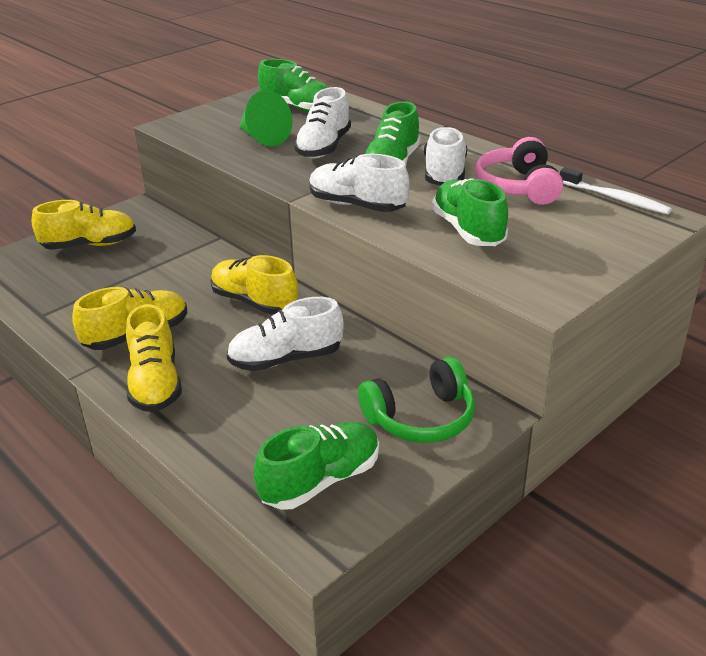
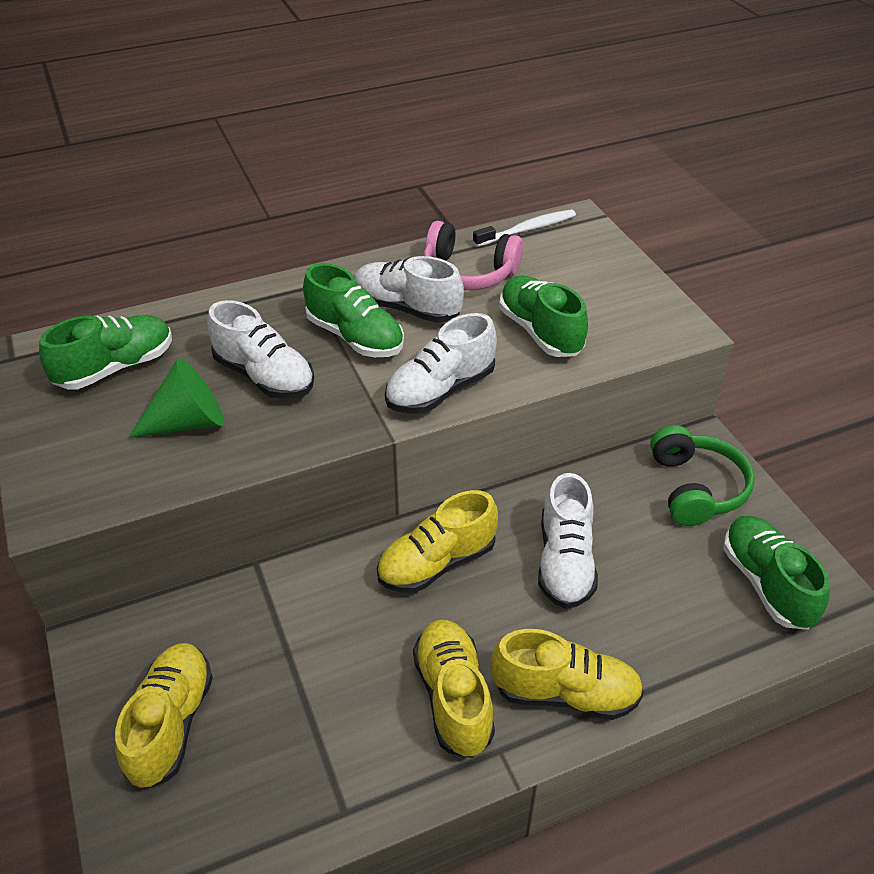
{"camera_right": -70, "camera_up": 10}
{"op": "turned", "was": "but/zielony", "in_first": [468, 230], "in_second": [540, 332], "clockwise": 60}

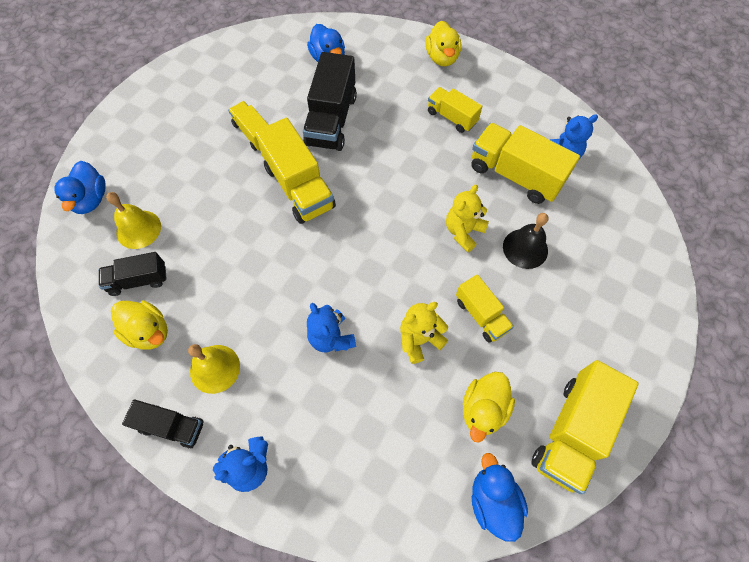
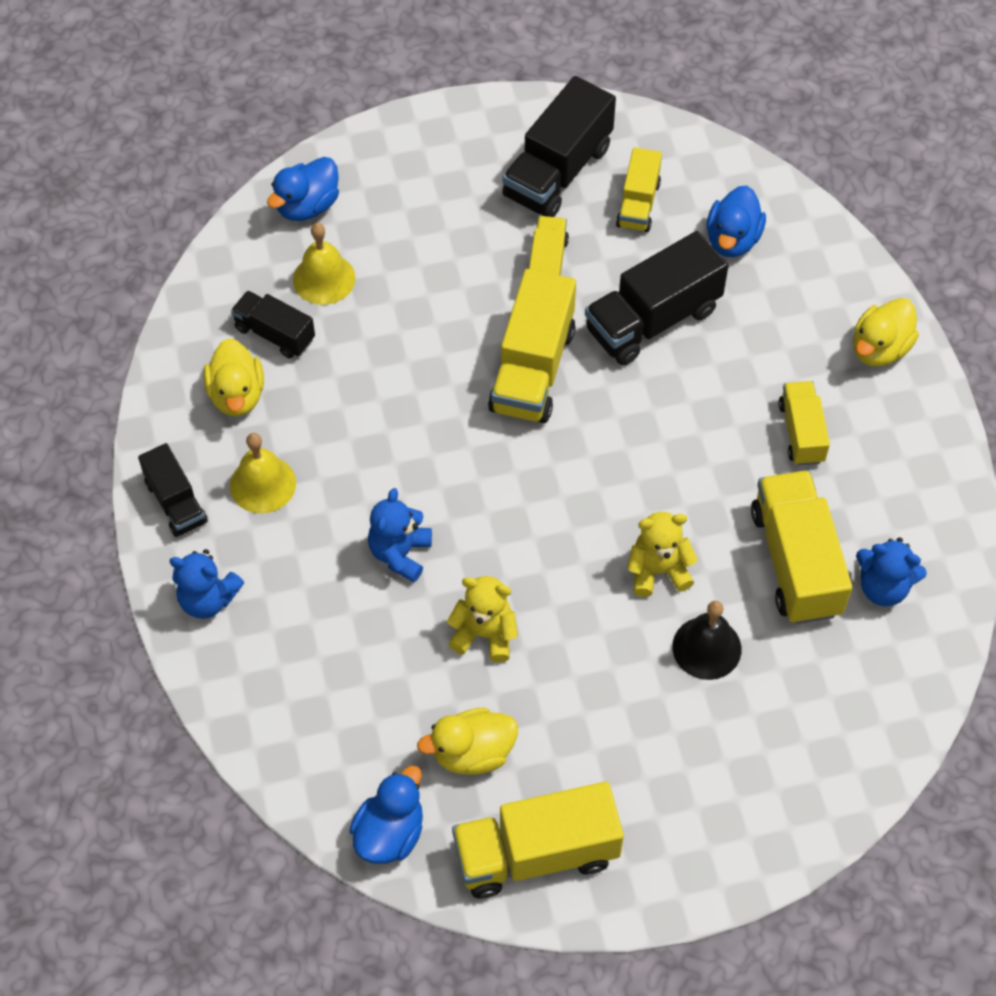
{"camera_right": 45, "camera_up": -5}
{"op": "moved", "was": "ciężarówka/żółty", "in_first": [481, 315], "in_second": [638, 204]}
{"op": "added", "now": "ciężarówka/czarny", "in_second": [557, 172]}

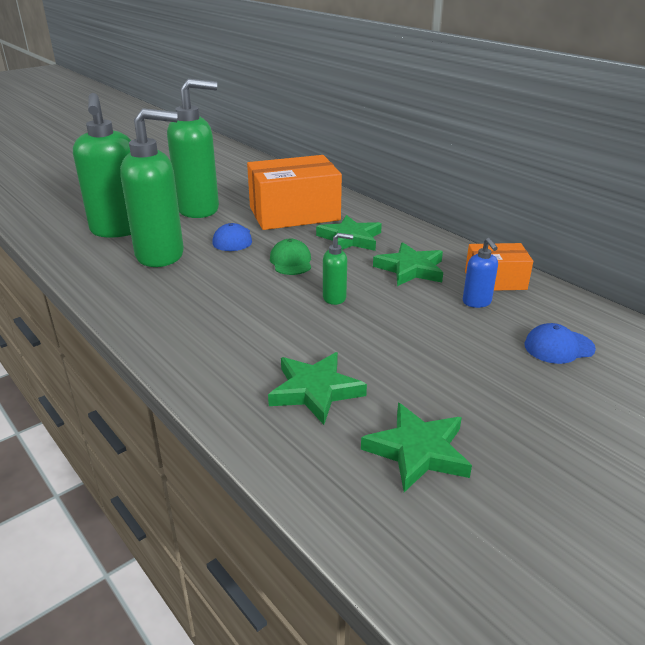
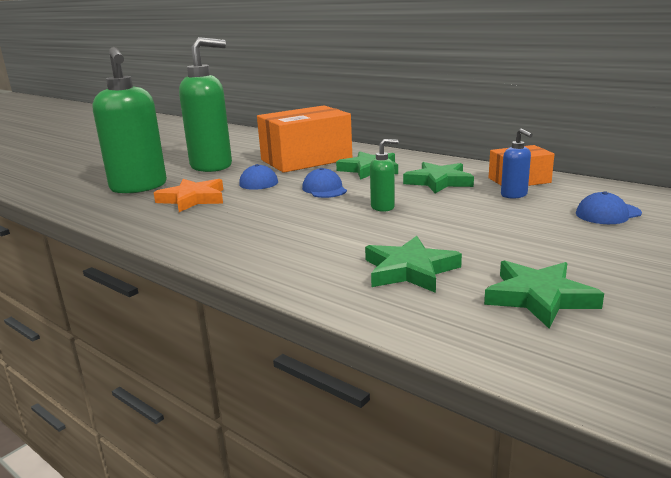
{"camera_right": -10, "camera_up": -10}
{"op": "replaced", "was": "dozownik mydła/zielony", "now": "gwiazda/pomarańczowy", "in_first": [161, 255], "in_second": [193, 199]}
{"op": "recoloured", "was": "czapka/zielony", "now": "czapka/niebieski", "in_first": [291, 261], "in_second": [324, 189]}

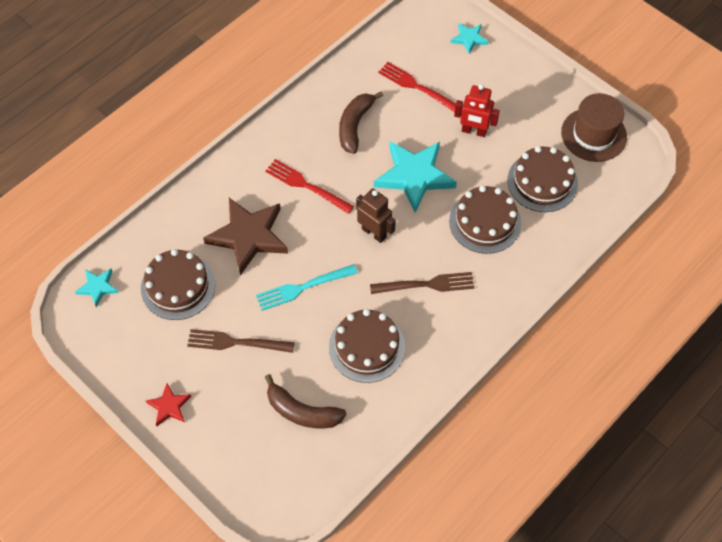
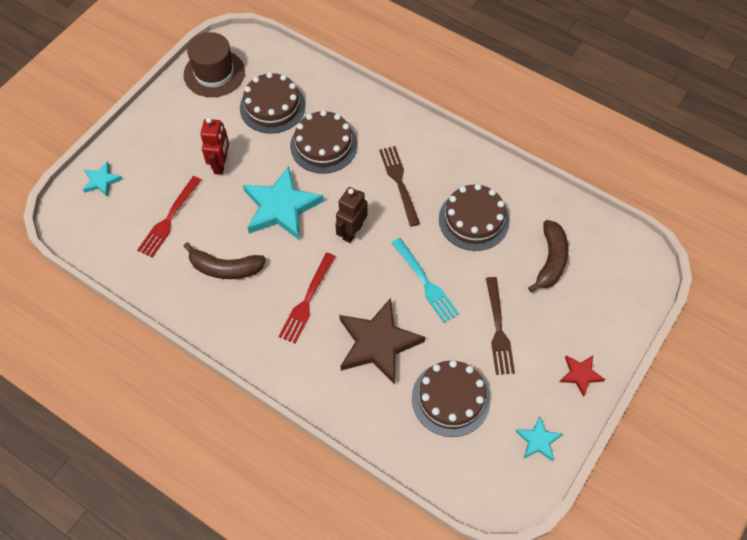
{"camera_right": -100, "camera_up": 0}
{"op": "moved", "was": "gwiazda/turkusowy", "in_first": [98, 287], "in_second": [538, 440]}

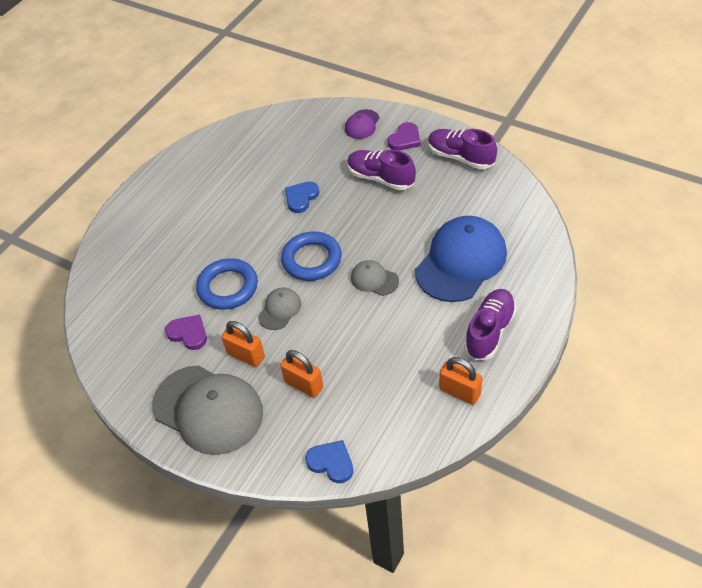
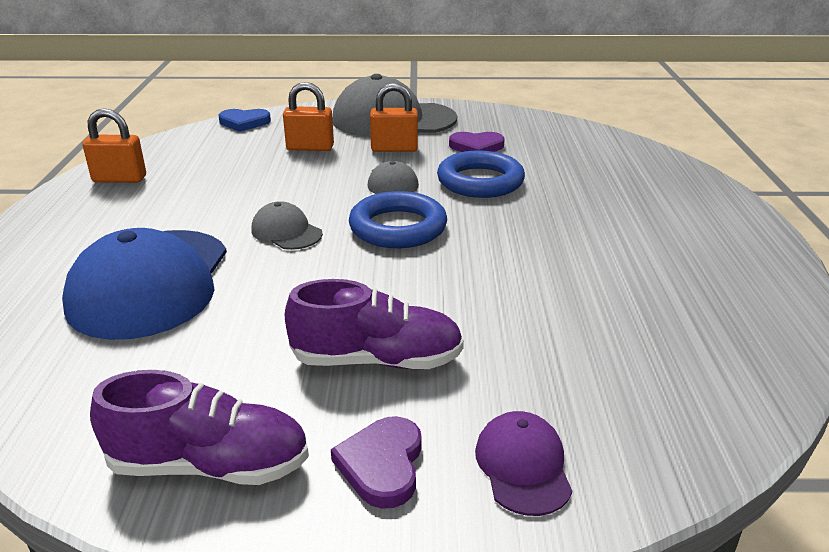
{"camera_right": 145, "camera_up": -20}
{"op": "removed", "was": "serce/niebieski", "in_first": [301, 198]}
{"op": "turned", "was": "czapka/szary", "in_first": [374, 279], "in_second": [286, 232], "clockwise": -135}
{"op": "removed", "was": "but/fioletowy", "in_first": [489, 331]}

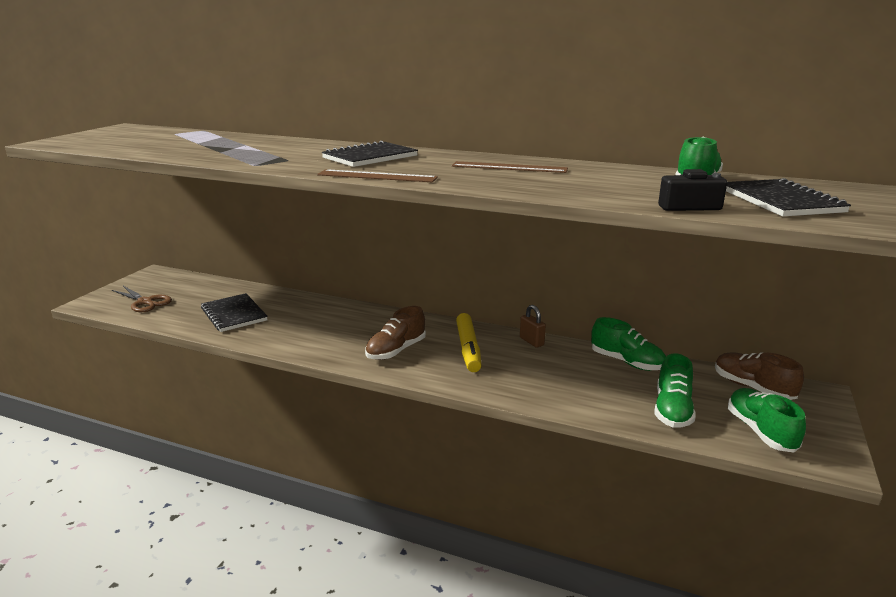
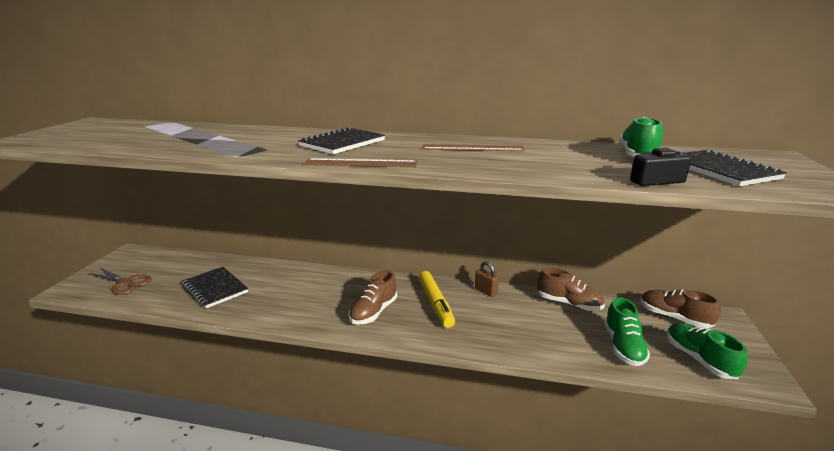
{"camera_right": -10, "camera_up": 0}
{"op": "recoloured", "was": "but/zielony", "now": "but/brązowy", "in_first": [626, 362], "in_second": [569, 304]}

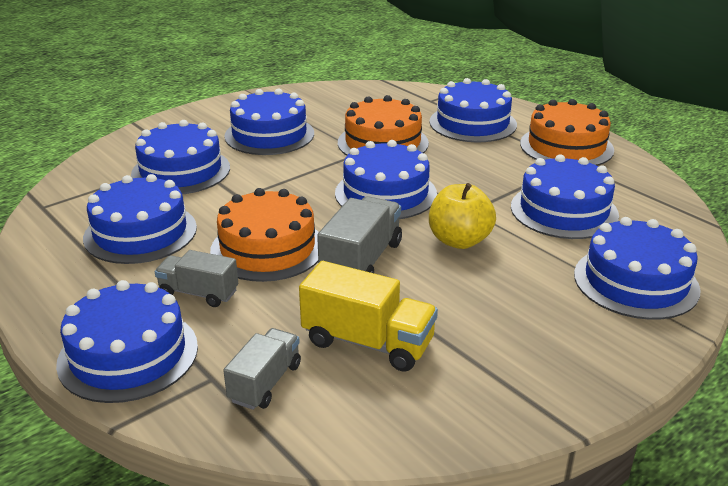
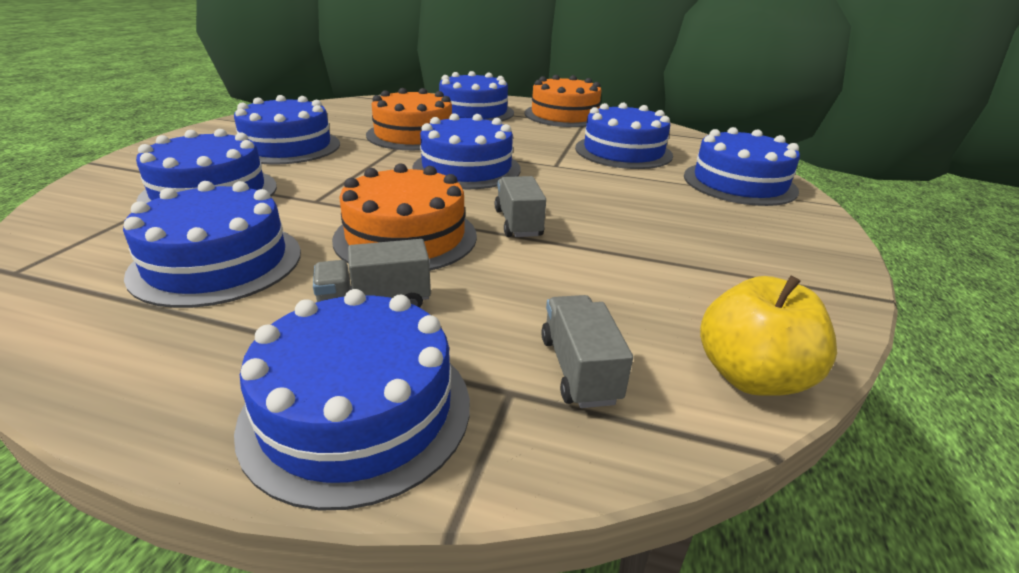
{"camera_right": -35, "camera_up": 0}
{"op": "removed", "was": "ciężarówka/żółty", "in_first": [368, 342]}
{"op": "resized", "was": "ciężarówka/szary", "in_first": [361, 261], "in_second": [518, 223], "ratio": 0.65}
{"op": "moved", "was": "jabłko/żółty", "in_first": [459, 240], "in_second": [751, 376]}

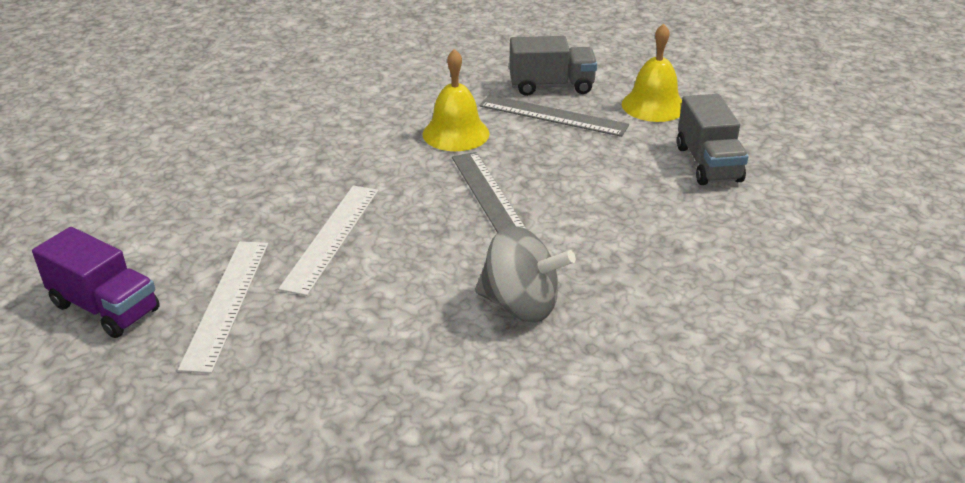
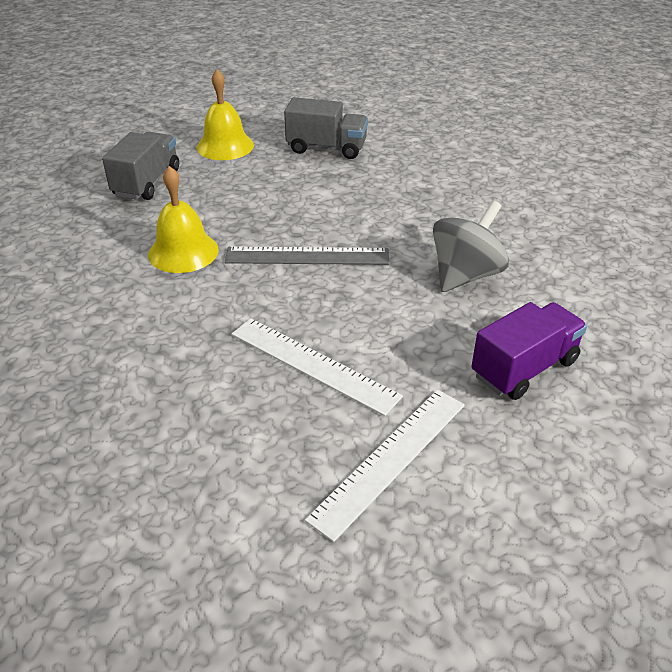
{"camera_right": -70, "camera_up": 5}
{"op": "moved", "was": "ciężarówka/fioletowy", "in_first": [105, 307], "in_second": [524, 368]}
{"op": "turned", "was": "linijka/biały", "in_first": [227, 303], "in_second": [389, 459], "clockwise": -75}
{"op": "removed", "was": "linijka/szary", "in_first": [553, 116]}

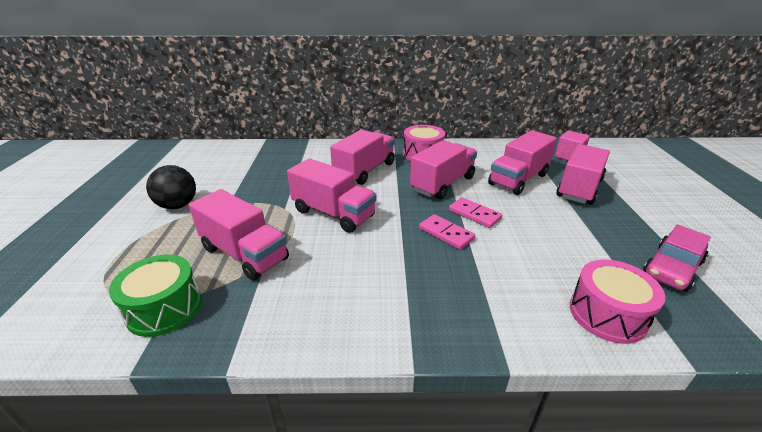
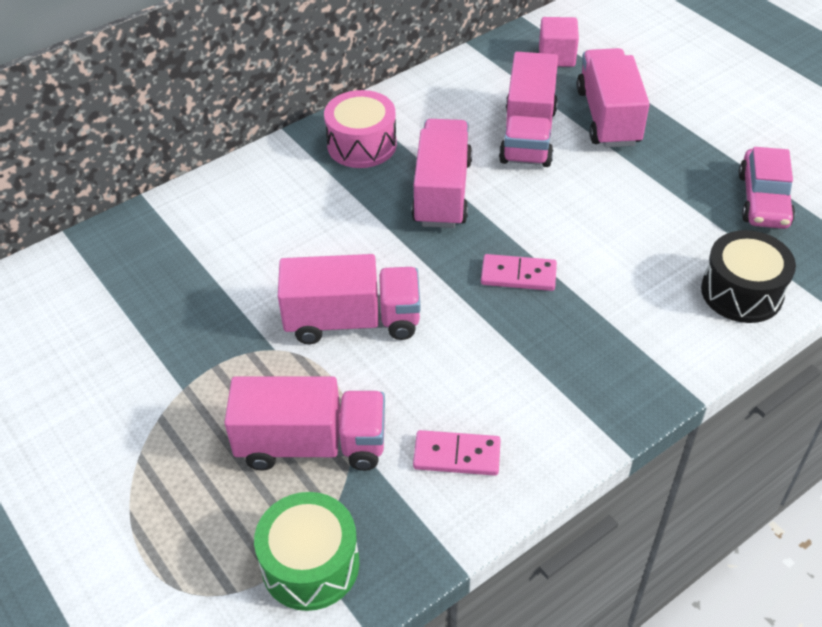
{"camera_right": -35, "camera_up": 15}
{"op": "removed", "was": "piłka/czarny", "in_first": [178, 205]}
{"op": "removed", "was": "ciężarówka/różowy", "in_first": [365, 171]}
{"op": "moved", "was": "kostka domina/różowy", "in_first": [474, 214], "in_second": [457, 455]}
{"op": "recoloured", "was": "bęben/różowy", "now": "bęben/czarny", "in_first": [607, 314], "in_second": [742, 292]}

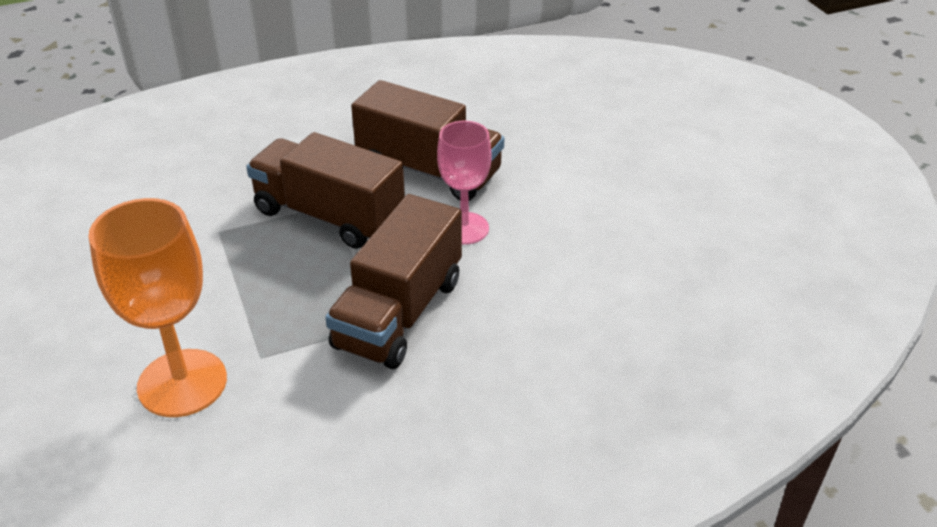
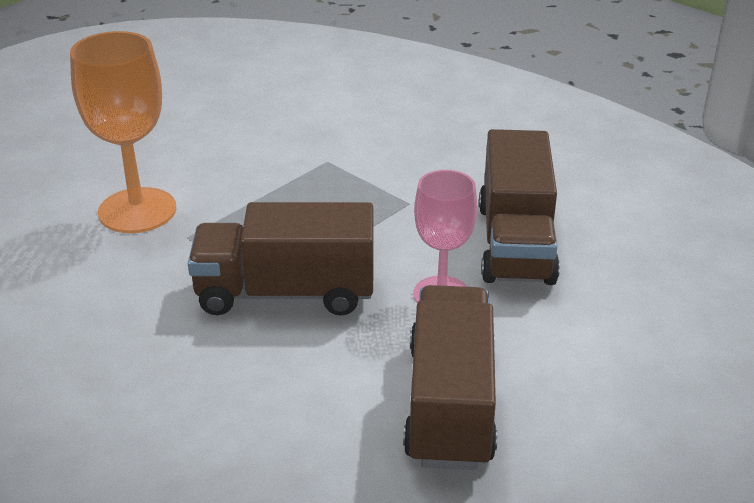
{"camera_right": 65, "camera_up": -5}
{"op": "moved", "was": "ciężarówka/brązowy", "in_first": [329, 216], "in_second": [449, 404]}

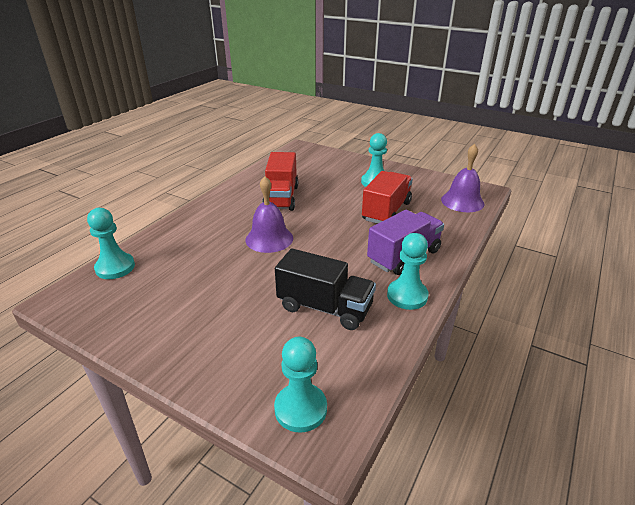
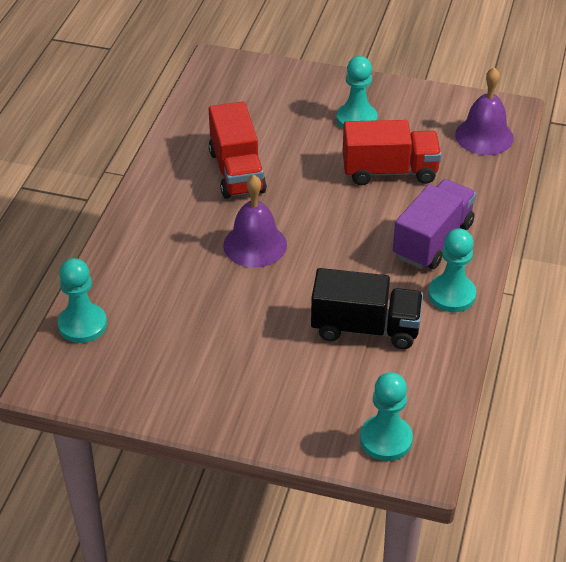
{"camera_right": -15, "camera_up": 10}
{"op": "turned", "was": "ciężarówka/czerwony", "in_first": [386, 211], "in_second": [389, 171], "clockwise": 75}

